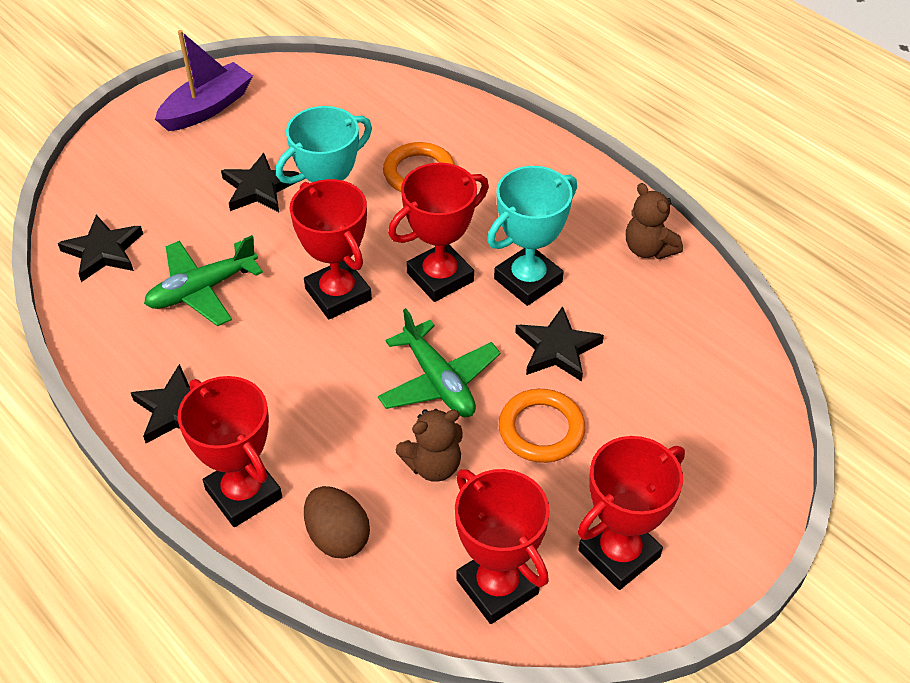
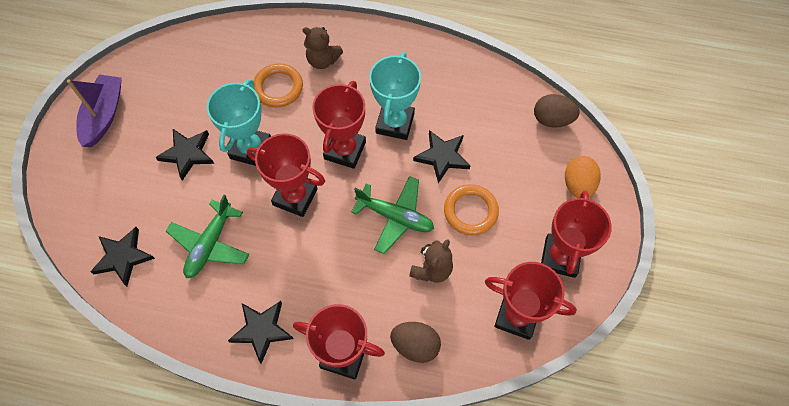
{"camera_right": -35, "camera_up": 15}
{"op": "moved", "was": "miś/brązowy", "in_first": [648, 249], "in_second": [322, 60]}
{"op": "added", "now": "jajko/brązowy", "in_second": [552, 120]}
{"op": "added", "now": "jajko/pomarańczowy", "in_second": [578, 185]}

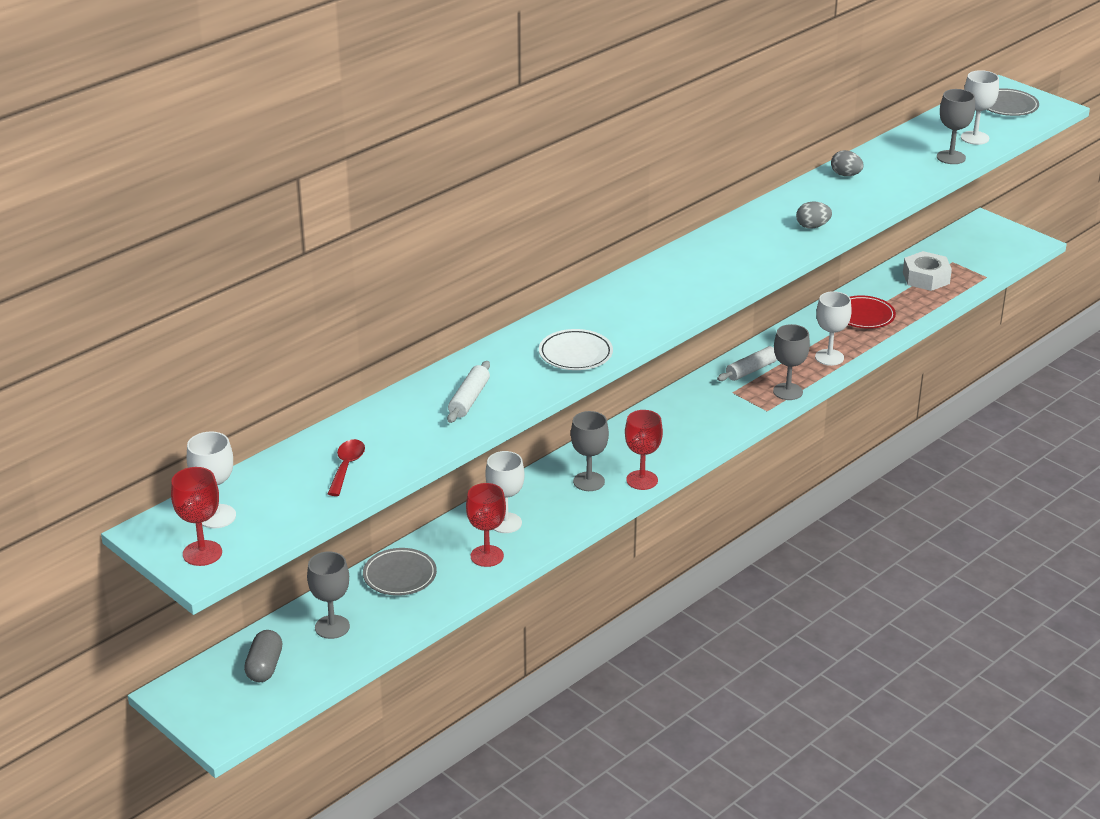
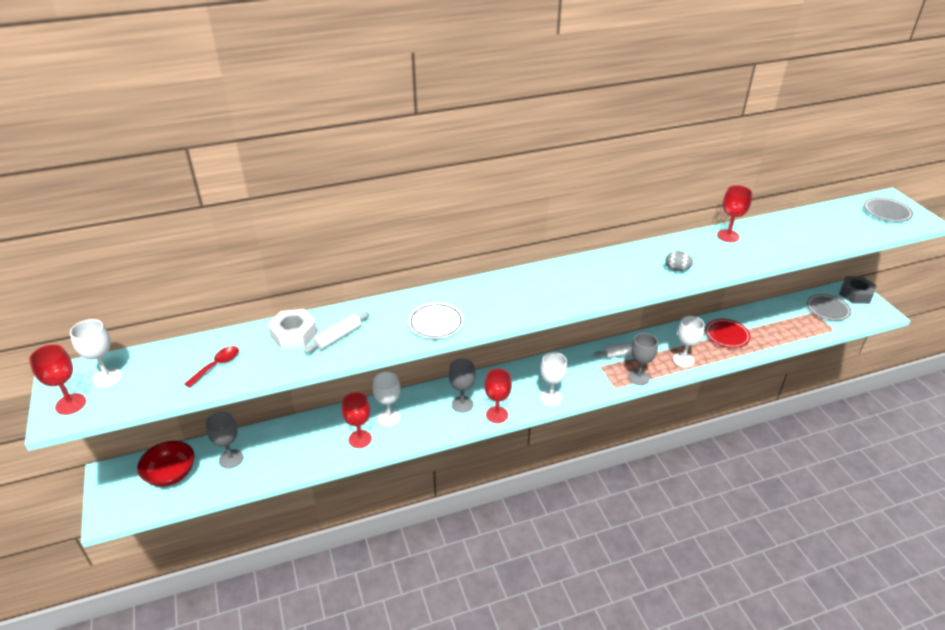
{"camera_right": 25, "camera_up": 5}
{"op": "replaced", "was": "kapsułka/szary", "now": "miska/czerwony", "in_first": [264, 667], "in_second": [171, 474]}
{"op": "moved", "was": "talerz/szary", "in_first": [399, 575], "in_second": [827, 309]}
{"op": "replaced", "was": "jajko/szary", "now": "kielich/czerwony", "in_first": [846, 175], "in_second": [728, 236]}
{"op": "moved", "was": "nakrętka/biały", "in_first": [926, 278], "in_second": [294, 335]}
{"op": "removed", "was": "kielich/szary", "in_first": [951, 157]}
{"op": "moved", "was": "kielich/biały", "in_first": [974, 138], "in_second": [551, 397]}
{"op": "added", "now": "nakrętka/szary", "in_second": [855, 294]}

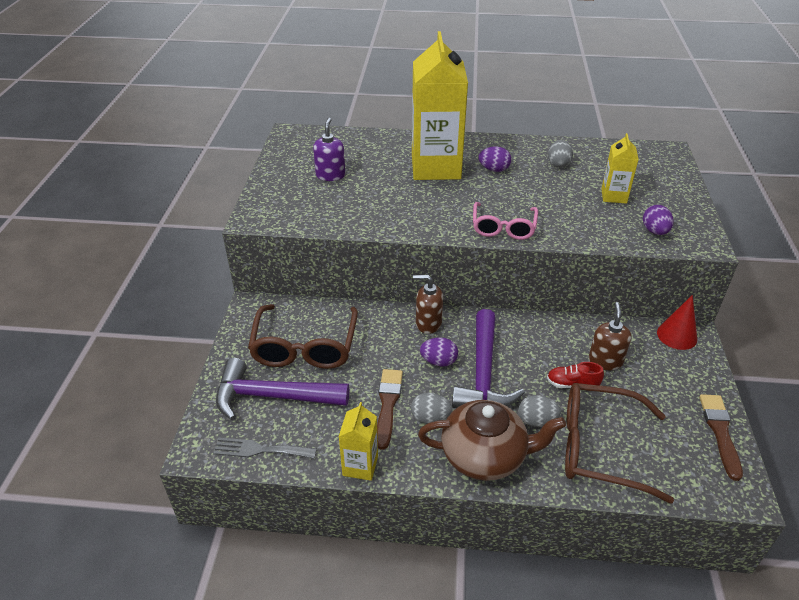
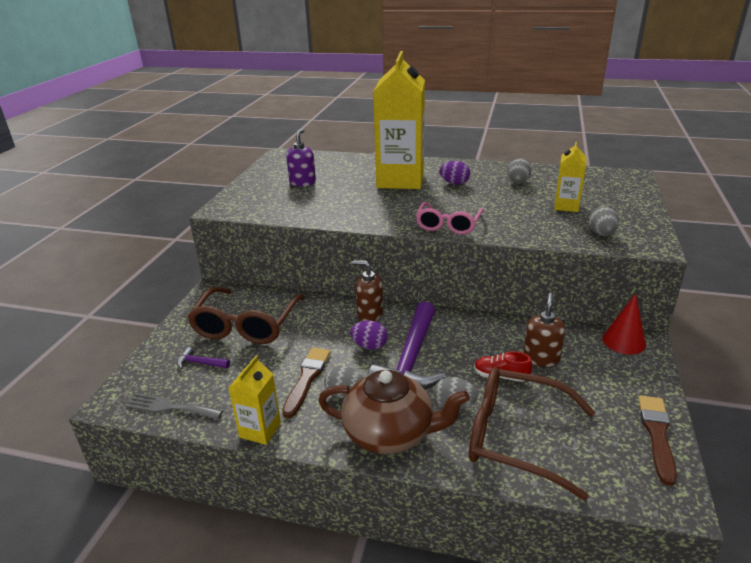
{"camera_right": 10, "camera_up": -10}
{"op": "resized", "was": "młotek/fioletowy", "in_first": [272, 396], "in_second": [200, 363], "ratio": 0.41}
{"op": "recoloured", "was": "jajko/fioletowy", "now": "jajko/szary", "in_first": [655, 231], "in_second": [601, 234]}

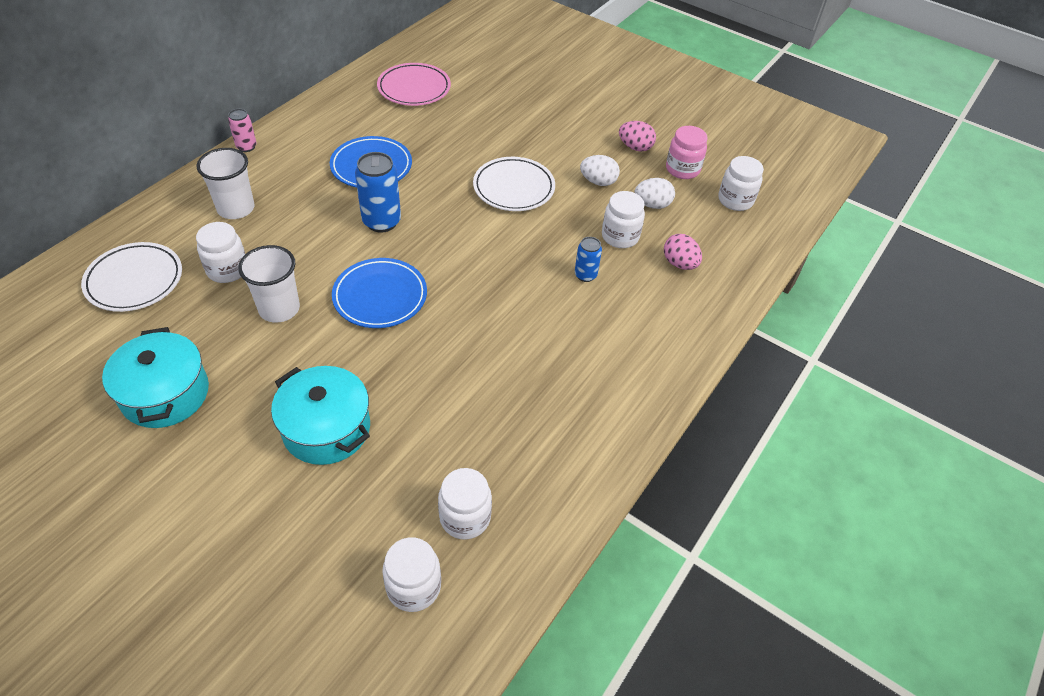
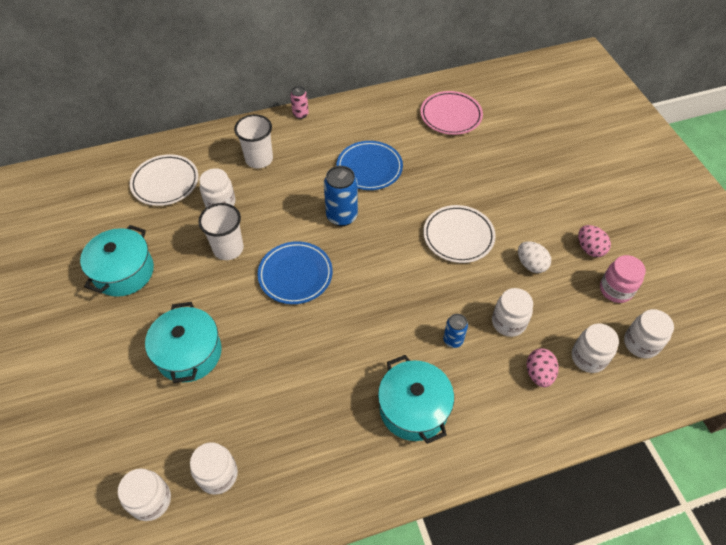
{"camera_right": 40, "camera_up": 5}
{"op": "removed", "was": "jajko/biały", "in_first": [652, 205]}
{"op": "added", "now": "garnek/turkusowy", "in_second": [413, 408]}
{"op": "added", "now": "słoik/biały", "in_second": [588, 357]}

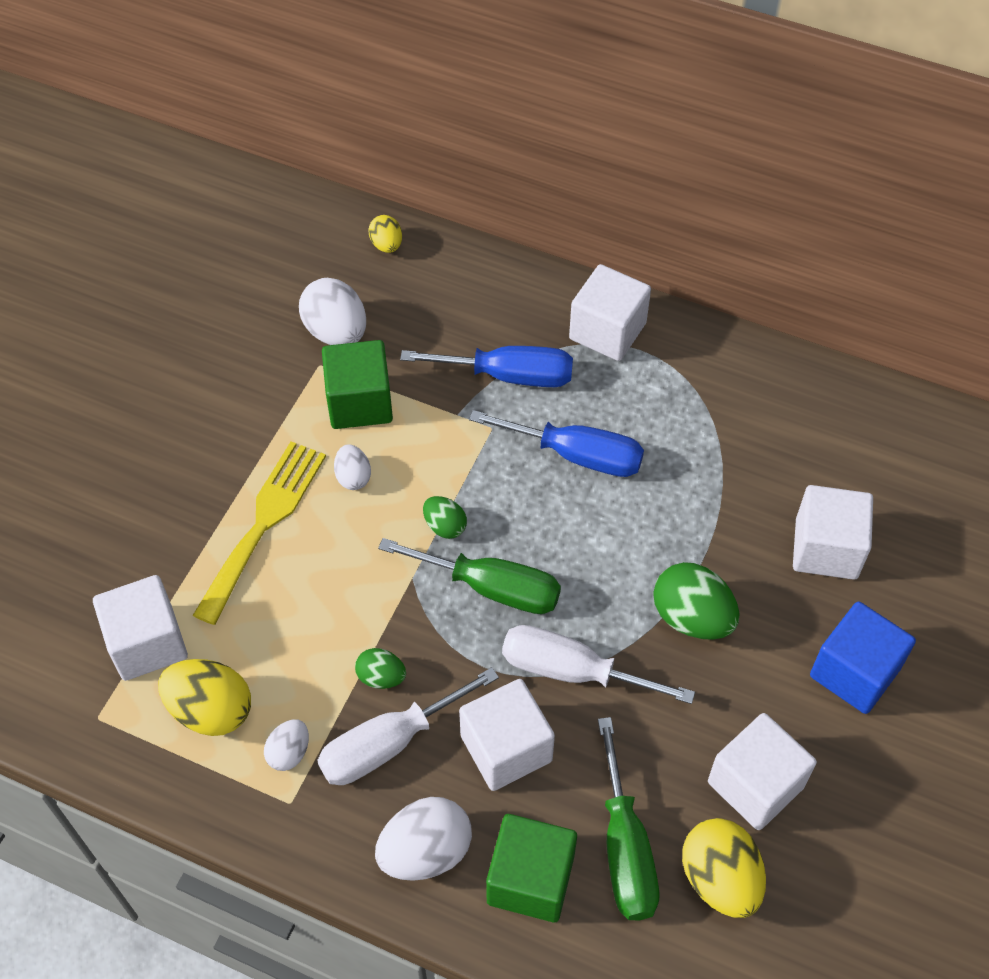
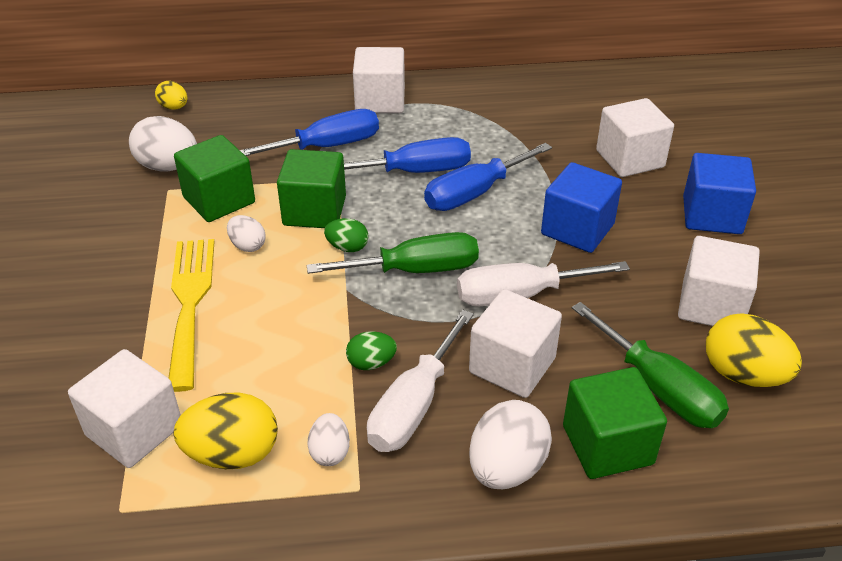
{"camera_right": -30, "camera_up": -15}
{"op": "replaced", "was": "jajko/zielony", "now": "sześcian/niebieski", "in_first": [692, 618], "in_second": [577, 229]}
{"op": "added", "now": "sześcian/zielony", "in_second": [314, 211]}
{"op": "added", "now": "śrubokręt/niebieski", "in_second": [474, 193]}

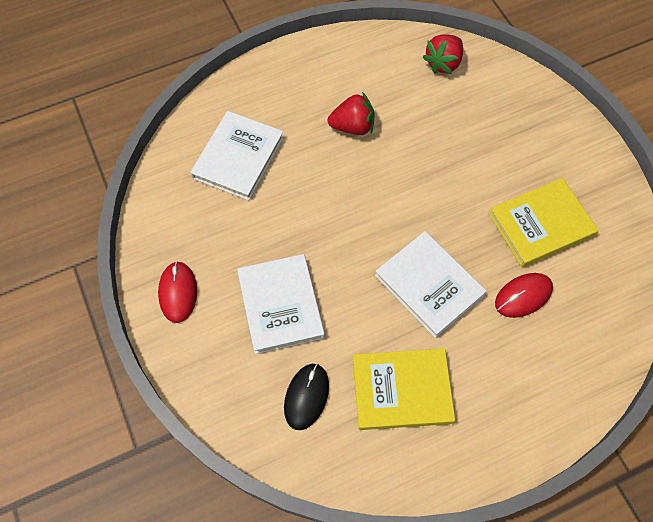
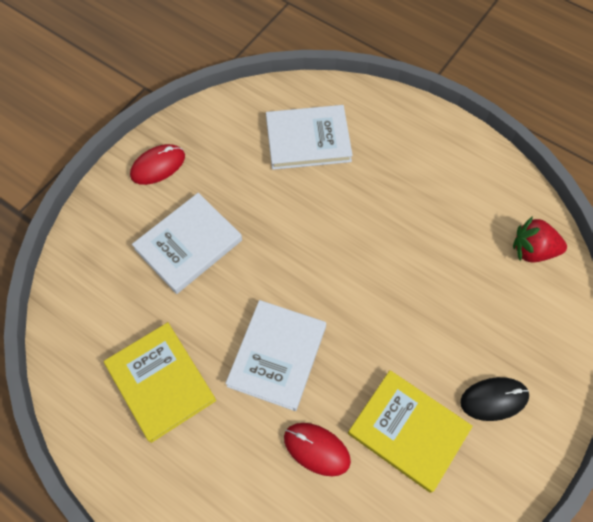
{"camera_right": 60, "camera_up": 0}
{"op": "moved", "was": "myszka/czarny", "in_first": [306, 396], "in_second": [494, 399]}
{"op": "removed", "was": "truskawka/czerwony", "in_first": [353, 126]}

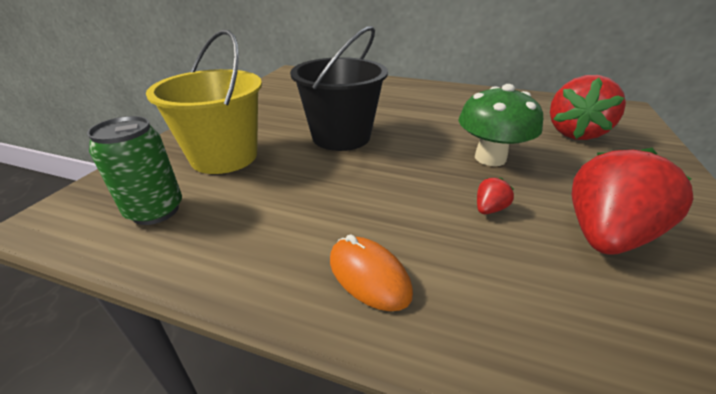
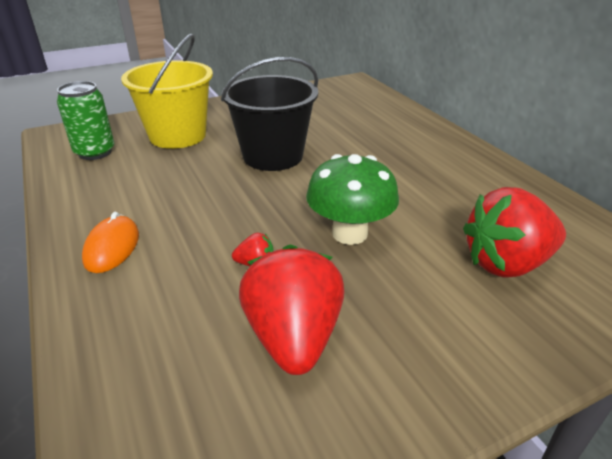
{"camera_right": 45, "camera_up": 0}
{"op": "turned", "was": "truskawka/czerwony", "in_first": [604, 235], "in_second": [293, 338], "clockwise": -90}

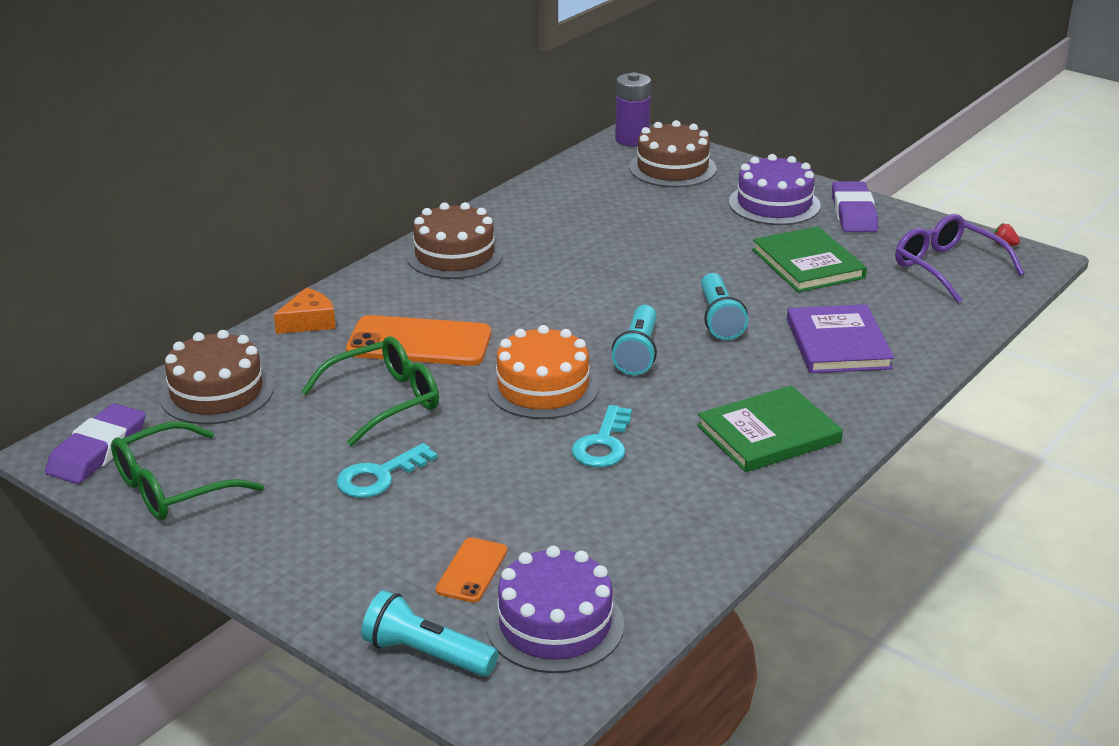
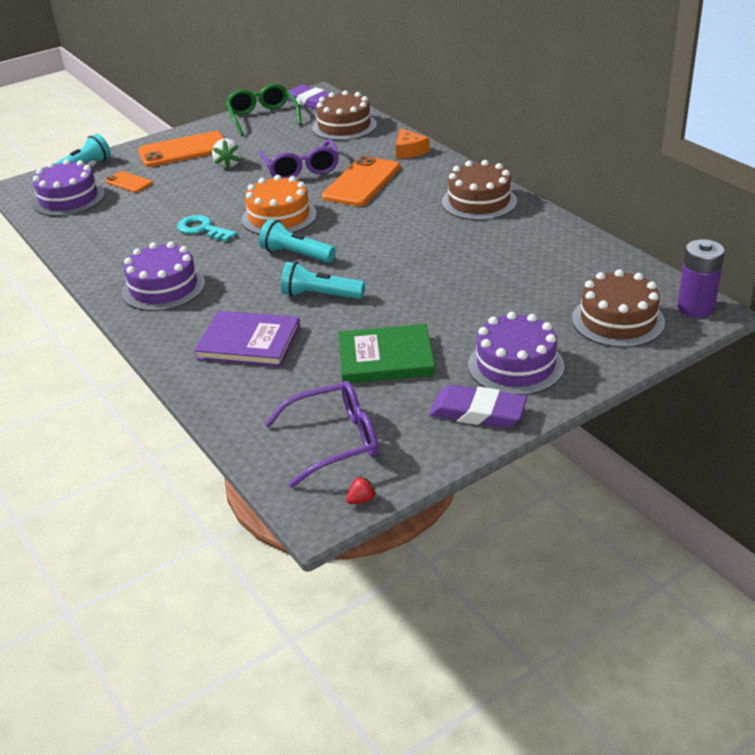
{"camera_right": 110, "camera_up": 5}
{"op": "recoloured", "was": "okulary/zielony", "now": "okulary/fioletowy", "in_first": [384, 401], "in_second": [301, 169]}
{"op": "replaced", "was": "klucz/turkusowy", "now": "truskawka/biały", "in_first": [379, 476], "in_second": [228, 164]}
{"op": "replaced", "was": "książka/zielony", "now": "tort/fioletowy", "in_first": [768, 434], "in_second": [163, 288]}
{"op": "added", "now": "telefon/pomarańczowy", "in_second": [183, 150]}

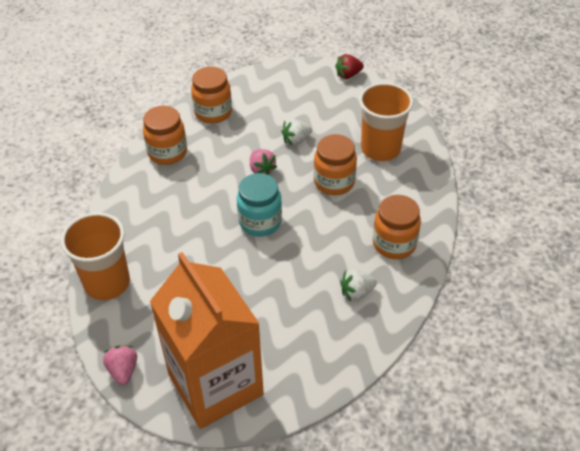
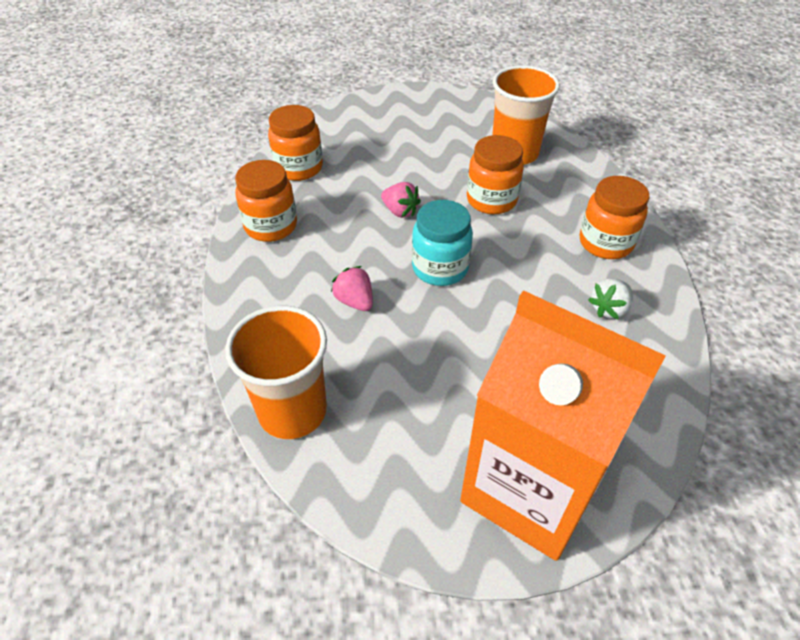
{"camera_right": -25, "camera_up": 0}
{"op": "moved", "was": "truskawka/różowy", "in_first": [123, 370], "in_second": [355, 301]}
{"op": "removed", "was": "truskawka/biały", "in_first": [296, 140]}
{"op": "removed", "was": "truskawka/czerwony", "in_first": [348, 75]}

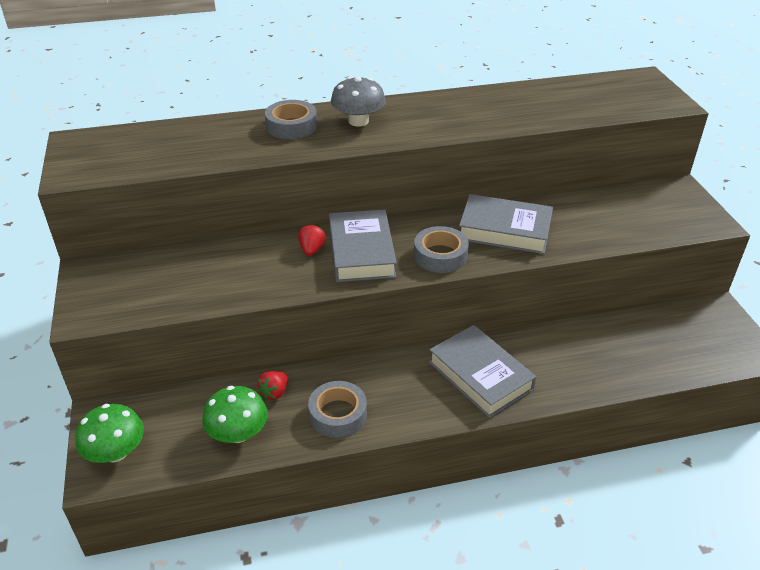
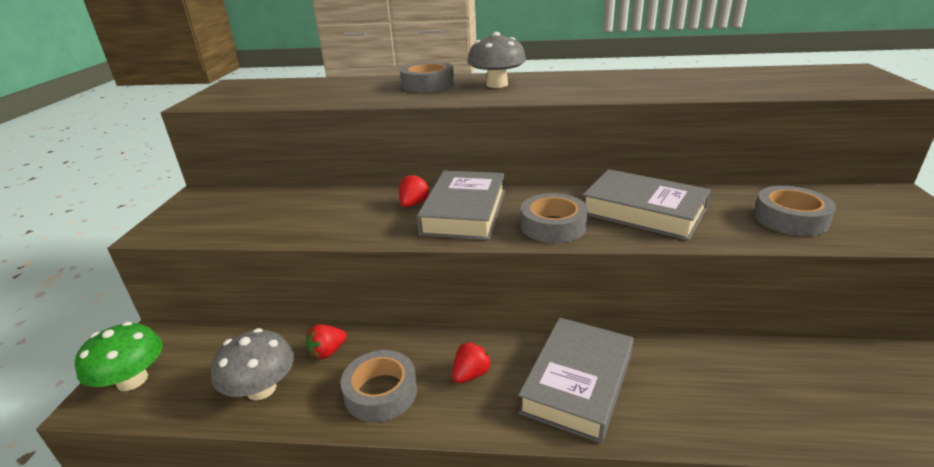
{"camera_right": 20, "camera_up": -10}
{"op": "recoloured", "was": "grzyb/zielony", "now": "grzyb/szary", "in_first": [238, 433], "in_second": [261, 388]}
{"op": "turned", "was": "książka/szary", "in_first": [480, 376], "in_second": [577, 383], "clockwise": 45}
{"op": "added", "now": "truskawka/czerwony", "in_second": [471, 374]}
{"op": "added", "now": "taśma klejąca/szary", "in_second": [790, 218]}

